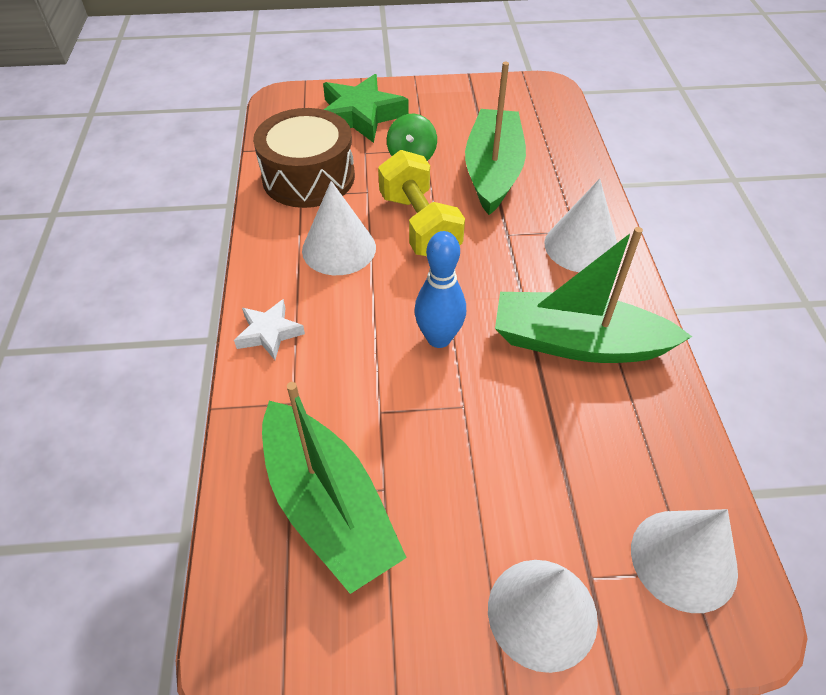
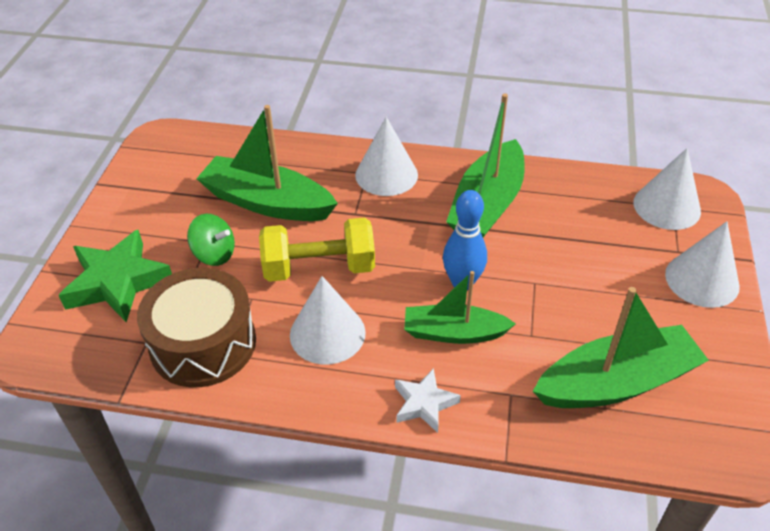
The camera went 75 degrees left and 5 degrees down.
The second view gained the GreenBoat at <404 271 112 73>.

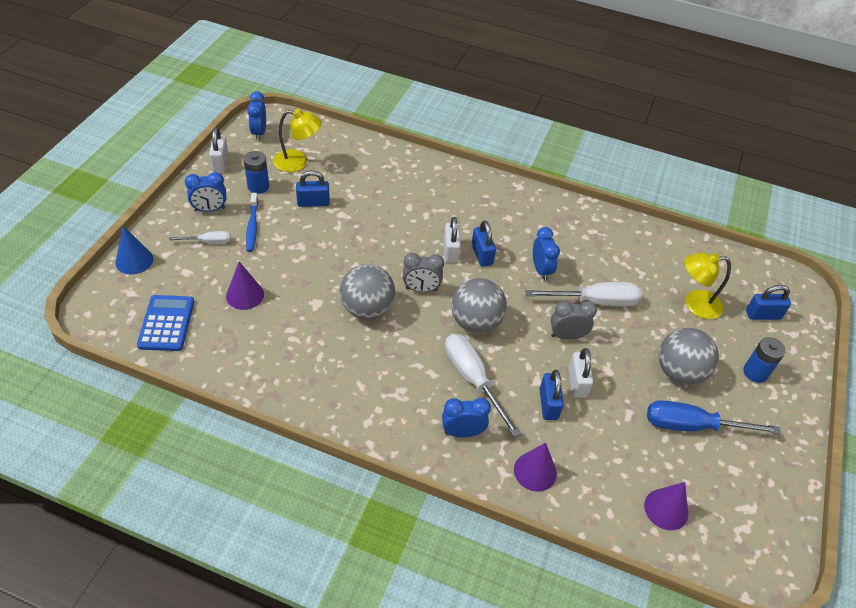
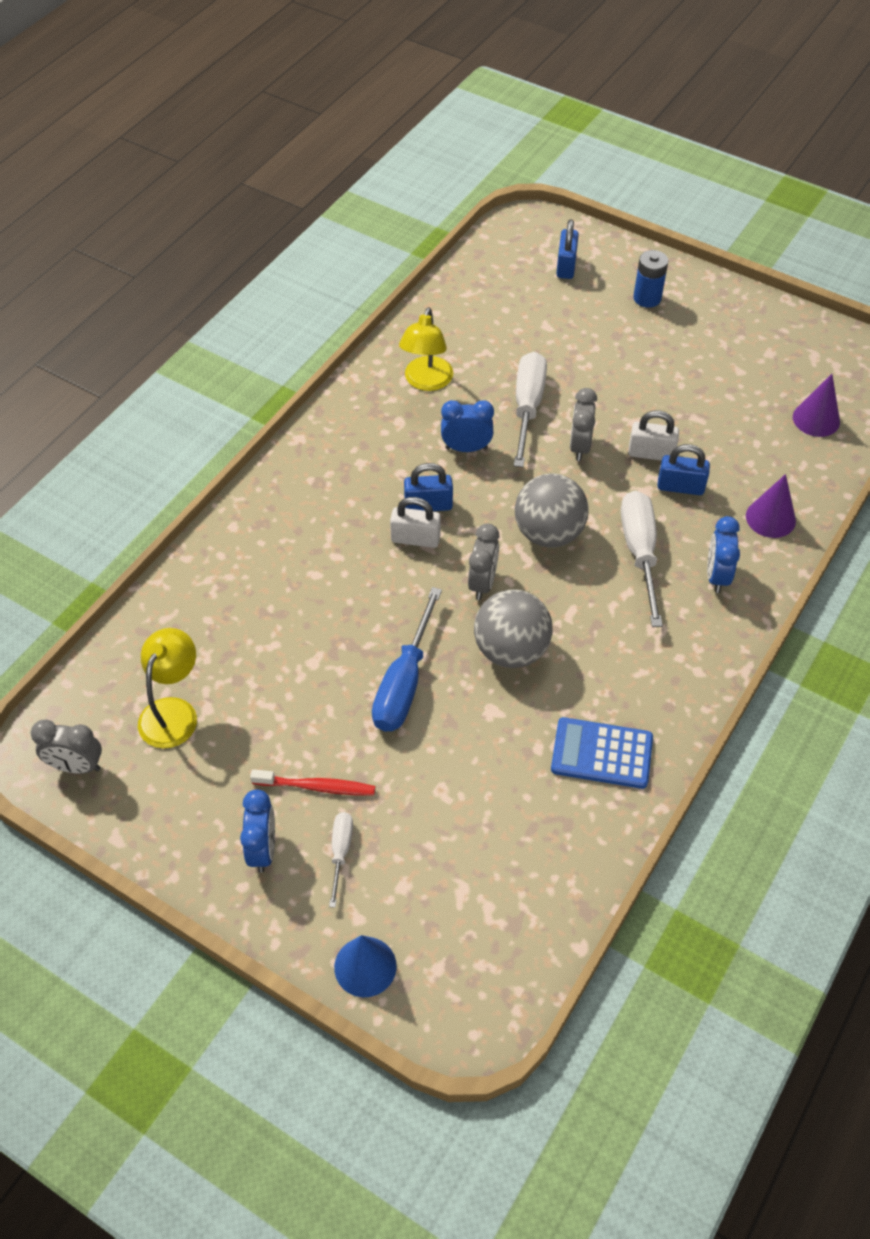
The camera went 75 degrees left and 5 degrees up.
The second view lost the WhitePadlock at <209 127 19 45>.
The second view lost the PurpleCone at <226 262 38 48>.
The second view lost the BlueBattery at <243 151 26 43>.
The second view lost the BluePadlock at <296 170 34 37>.
The second view lost the GreyBall at <659 328 60 57>.
The BlueCalculator ended up elsewhere, having gone from <137 295 57 56> to <551 717 102 72>.
The BlueScrewdriver ended up elsewhere, having gone from <647 400 134 34> to <372 587 70 145>.
The YellowLamp ended up elsewhere, having gone from <684 252 47 67> to <399 307 54 84>.
What was the BlueToothbrush at <246 193 12 59> turned into the RedToothbrush at <250 769 125 27>.
What was the BlueClock at <247 91 19 50> turned into the GreyClock at <31 720 71 54>.
The WhiteScrewdriver at <445 334 76 103> ended up facing another way, 105 degrees clockwise from before.

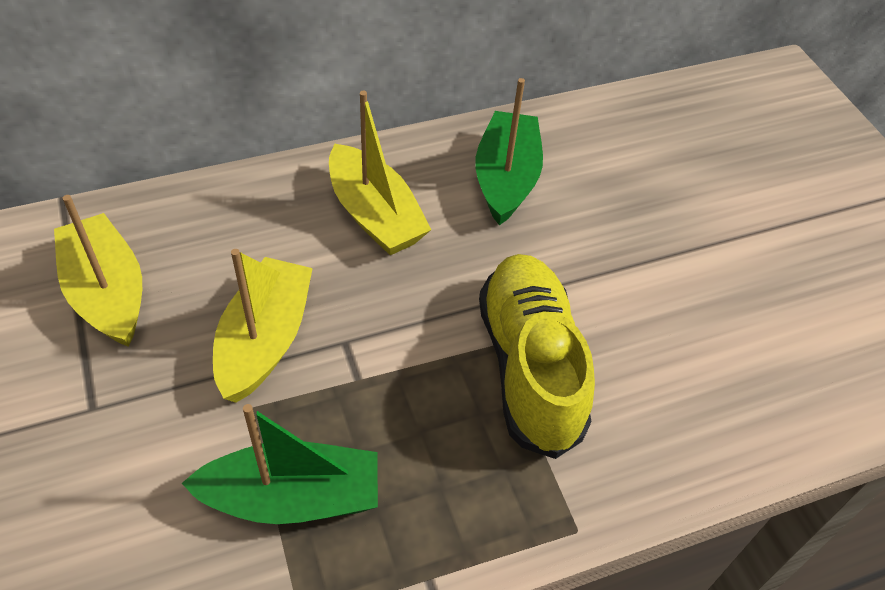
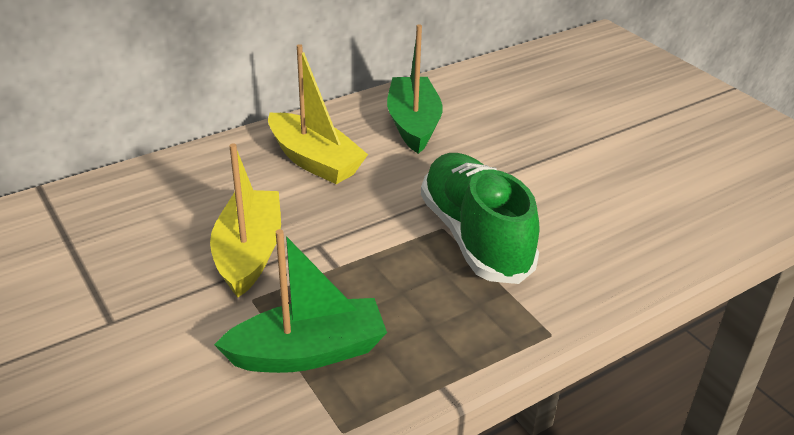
The camera went 10 degrees left and 15 degrees down.
The second view lost the YellowBoat at <54 195 88 152>.
What was the YellowShoe at <479 254 116 205> turned into the GreenShoe at <421 153 118 131>.

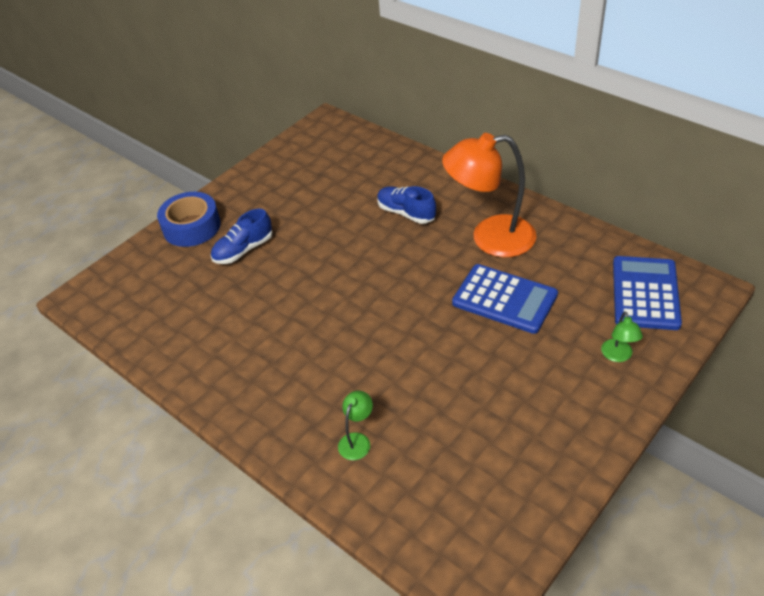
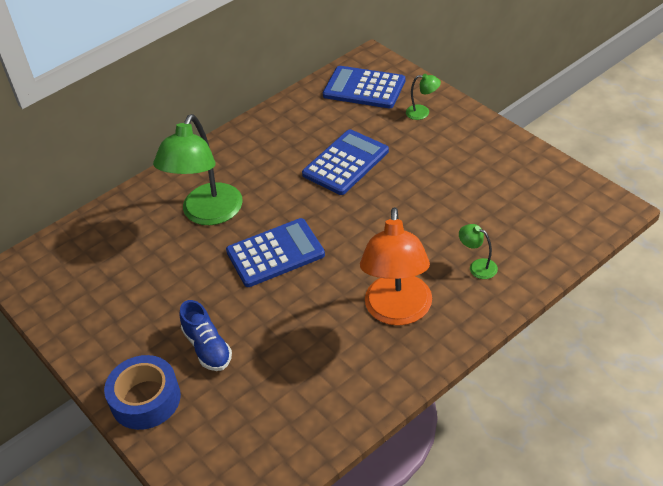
The camera went 80 degrees left and 0 degrees up.
The second view gained the BlueCalculator at <226 218 99 69>.
The OrangeLamp ended up elsewhere, having gone from <442 133 94 124> to <360 207 72 119>.
Where the BlueShoe stood at <377 186 59 38>, the GreenLamp came to stand at <153 114 90 111>.

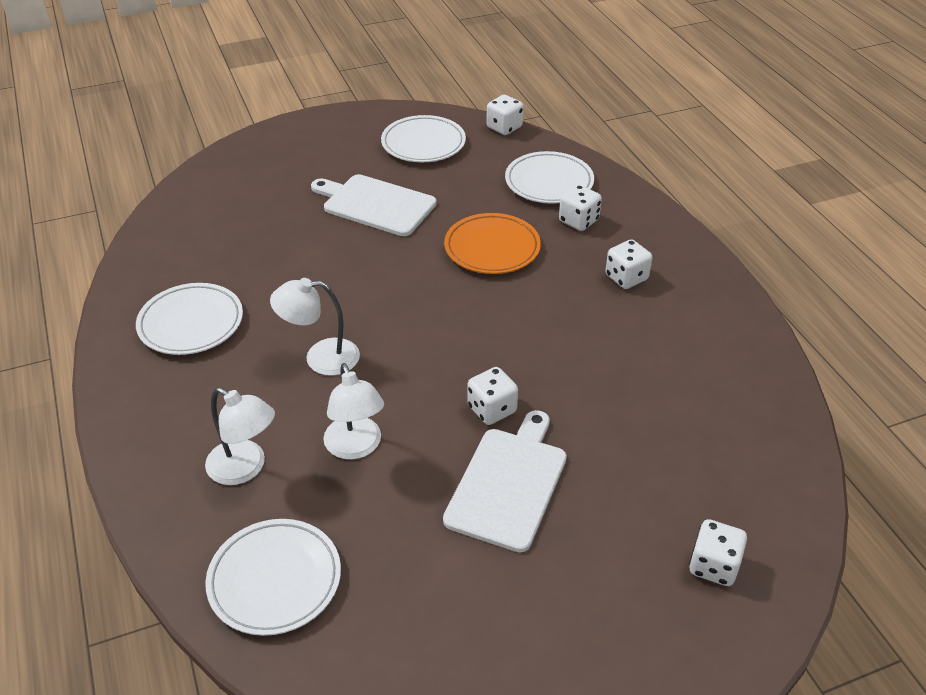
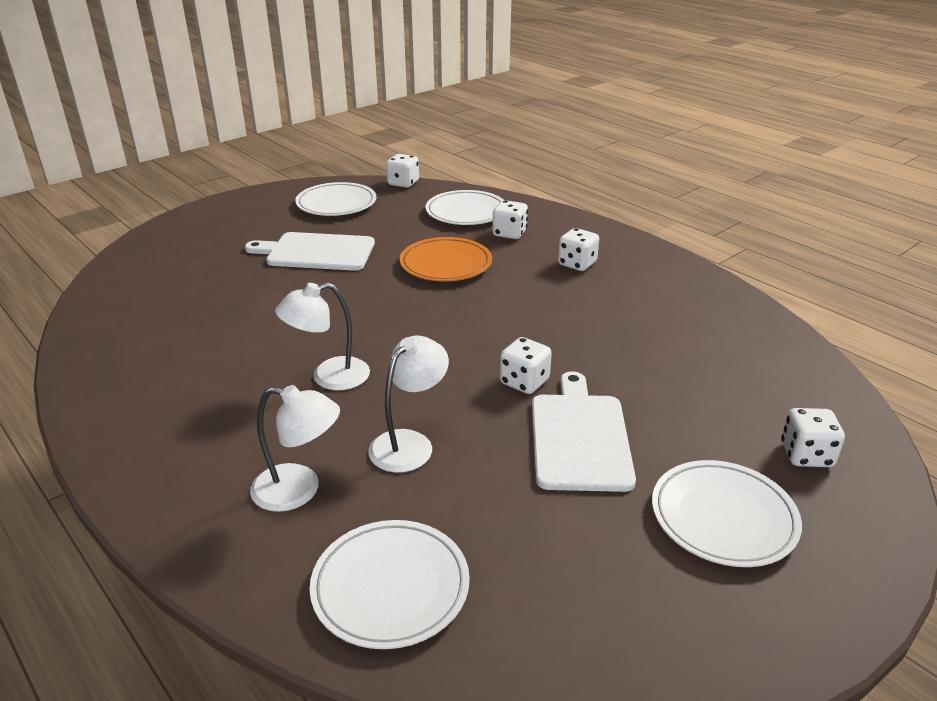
The camera went 20 degrees left and 10 degrees down.
The WhitePlate ended up elsewhere, having gone from <136 283 107 72> to <652 460 150 107>.
The WhiteLamp at <323 363 61 97> ended up facing another way, 105 degrees counterclockwise from before.

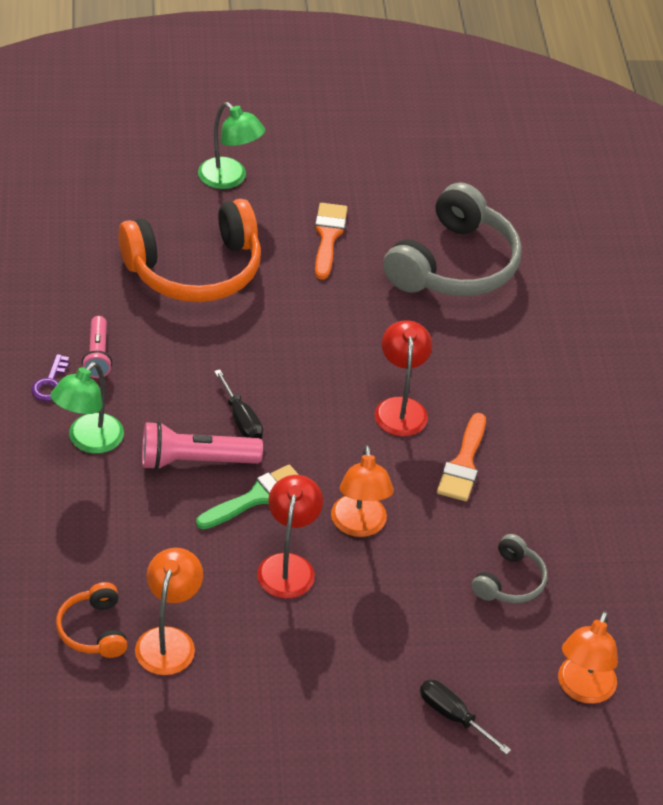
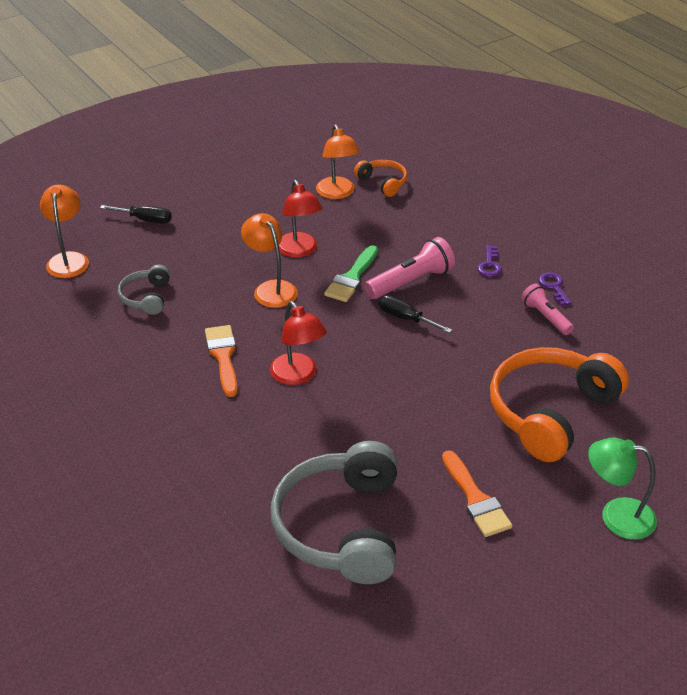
The camera went 155 degrees right and 5 degrees down.
Where the GreenLamp stood at <51 362 73 92>, the PurpleKey came to stand at <477 245 25 32>.

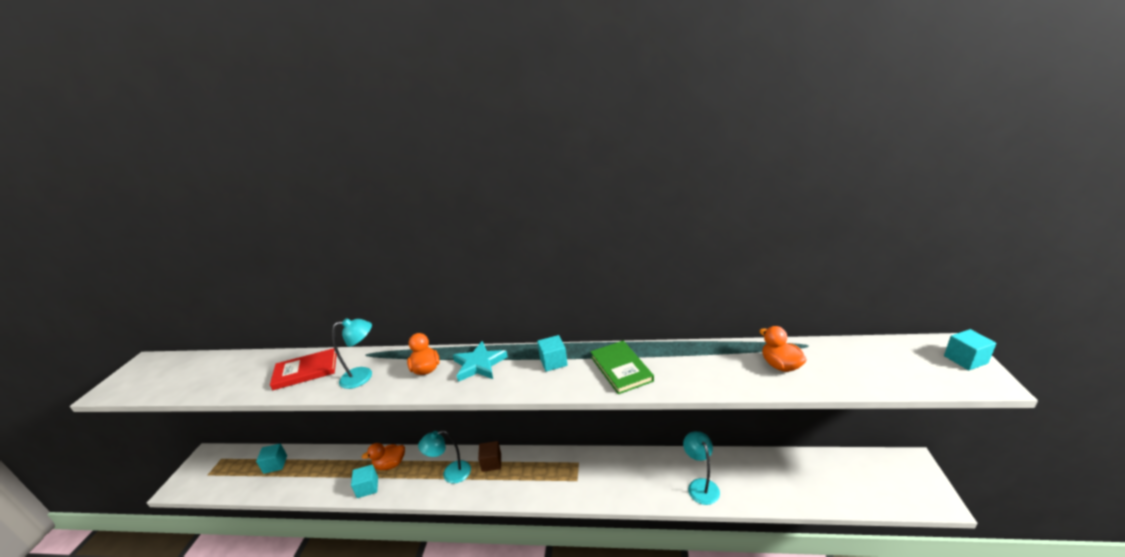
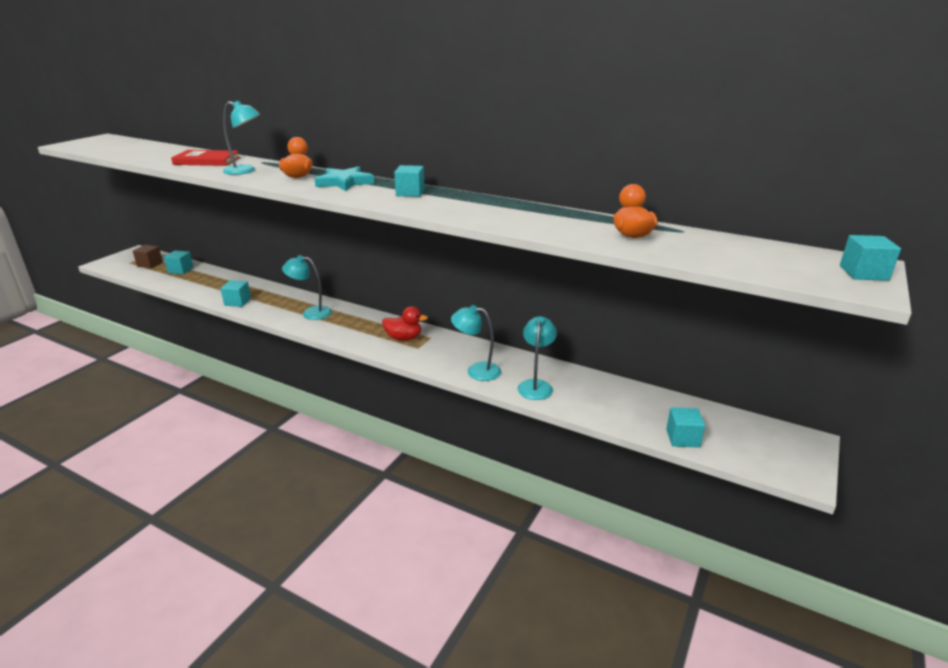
The camera went 20 degrees right and 0 degrees up.
The second view lost the OrangeDuck at <362 443 43 27>.
The second view lost the GreenBook at <590 341 64 53>.
The second view gained the RedDuck at <382 306 46 35>.
The second view gained the TurquoiseLamp at <451 305 50 76>.
The second view gained the TurquoiseCube at <666 407 39 41>.
The BrownCube ended up elsewhere, having gone from <478 441 23 31> to <133 245 30 24>.

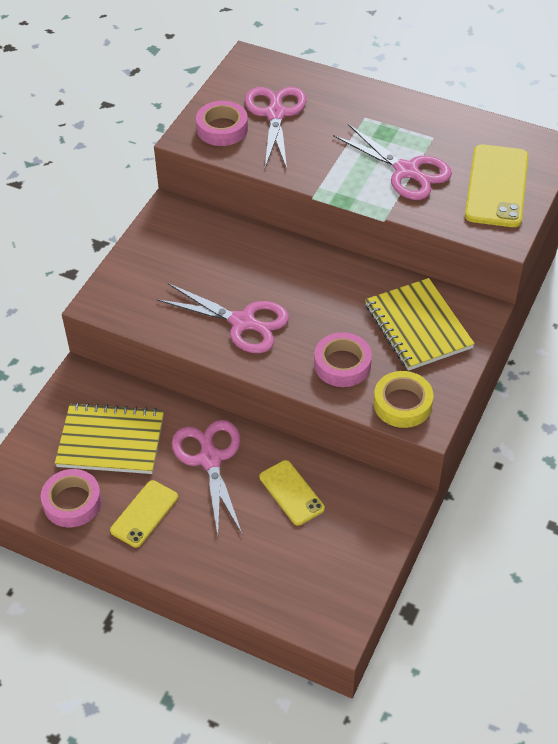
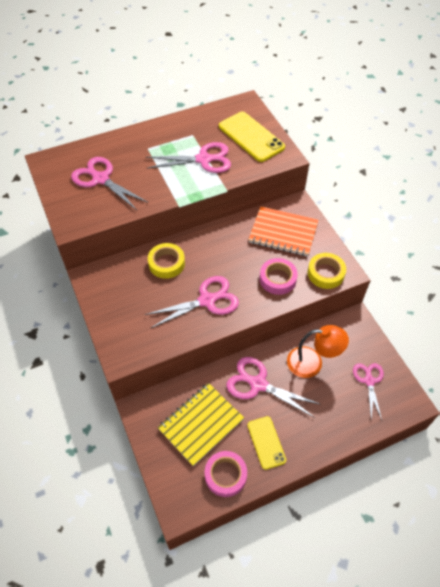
The camera went 50 degrees left and 5 degrees up.
The second view lost the PinkTape at <196 101 52 45>.
The second view gained the YellowTape at <148 243 37 36>.
The second view gained the PinkScissors at <353 363 31 57>.
Where the YellowPhone stood at <259 460 66 66>, the OrangeLamp came to stand at <287 325 62 53>.
What was the YellowNotebook at <365 278 110 93> turned into the OrangeNotebook at <248 207 70 49>.

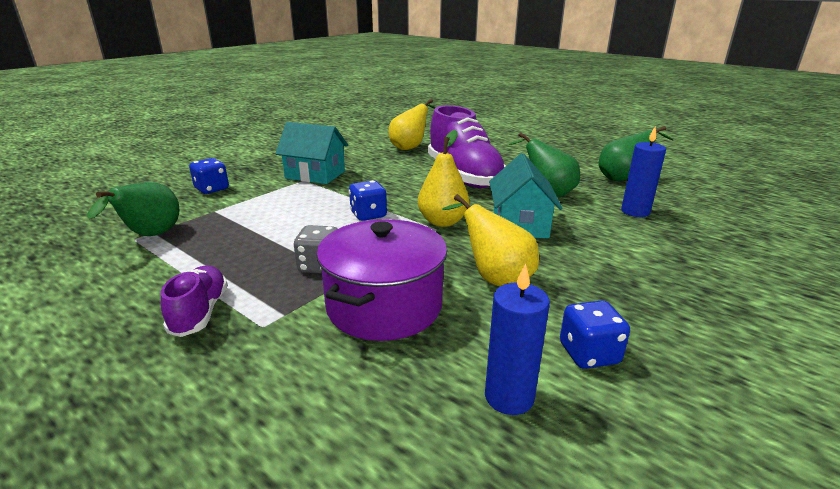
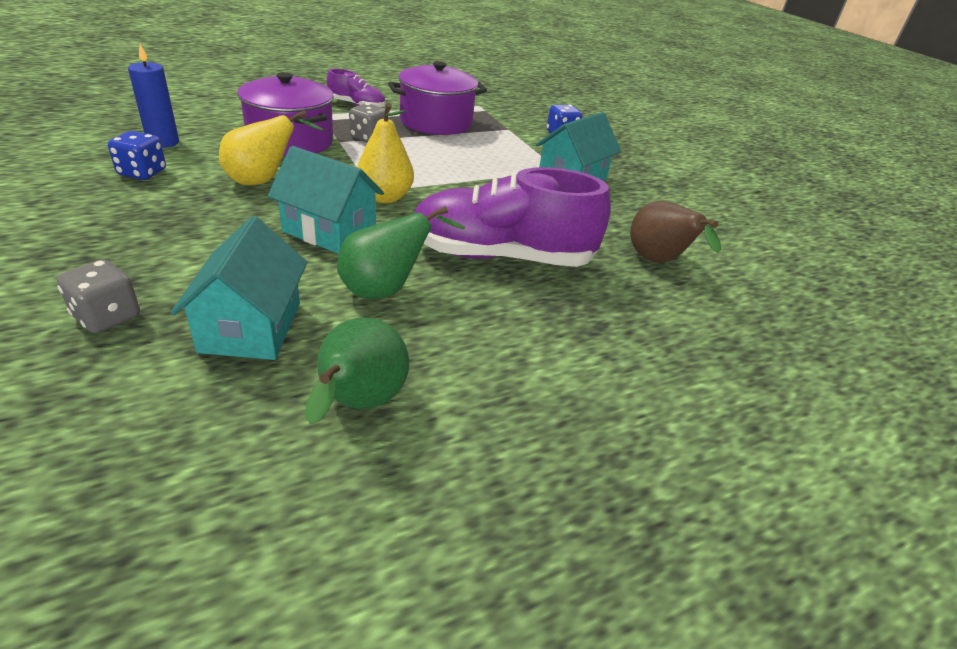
The camera went 110 degrees right and 10 degrees up.
The second view lost the GreenPear at <87 182 92 54>.
The second view lost the BlueDice at <349 180 38 41>.
The second view gained the GreyDice at <57 259 83 74>.
The second view gained the PurplePot at <388 61 99 74>.
Where the BlueCandle stood at <621 126 45 91>, the TurquoiseHouse came to stand at <171 216 136 144>.
What was the YellowPear at <389 99 47 51> turned into the BrownPear at <630 201 91 62>.

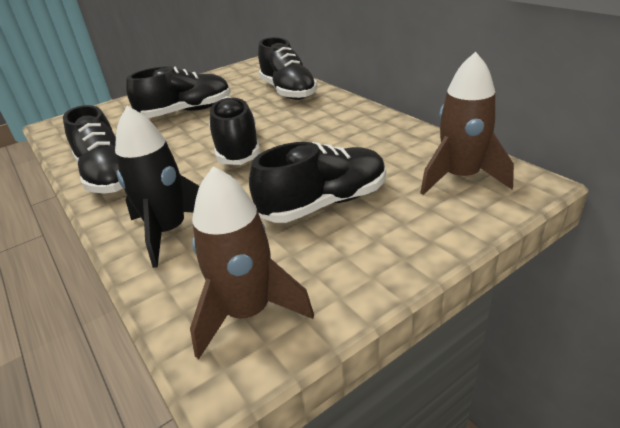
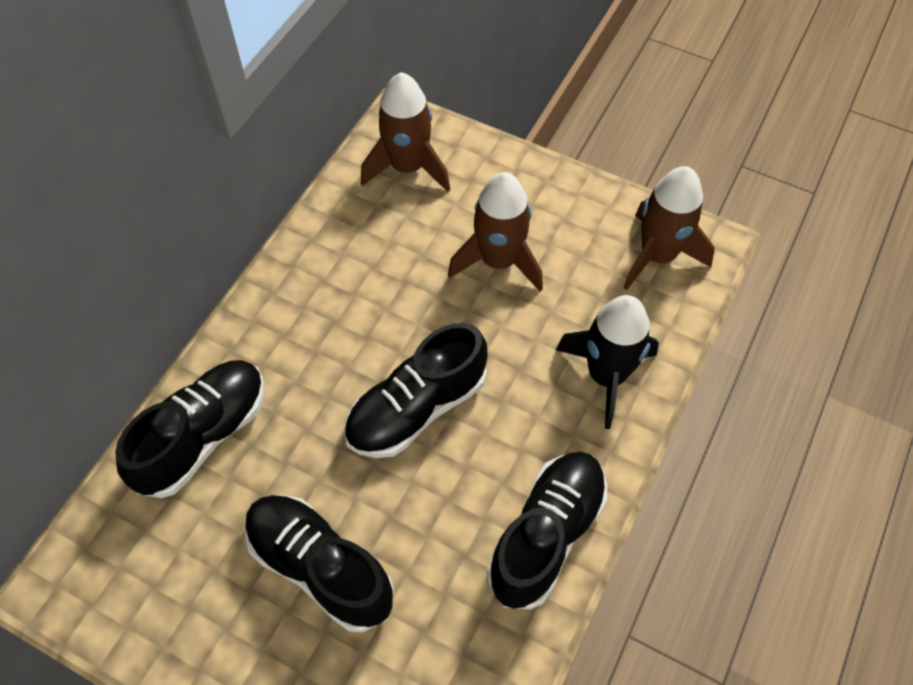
The camera went 120 degrees left and 25 degrees up.
Where the BlackShoe stood at <249 142 137 81>, the BrownRocket came to stand at <448 172 95 120>.

